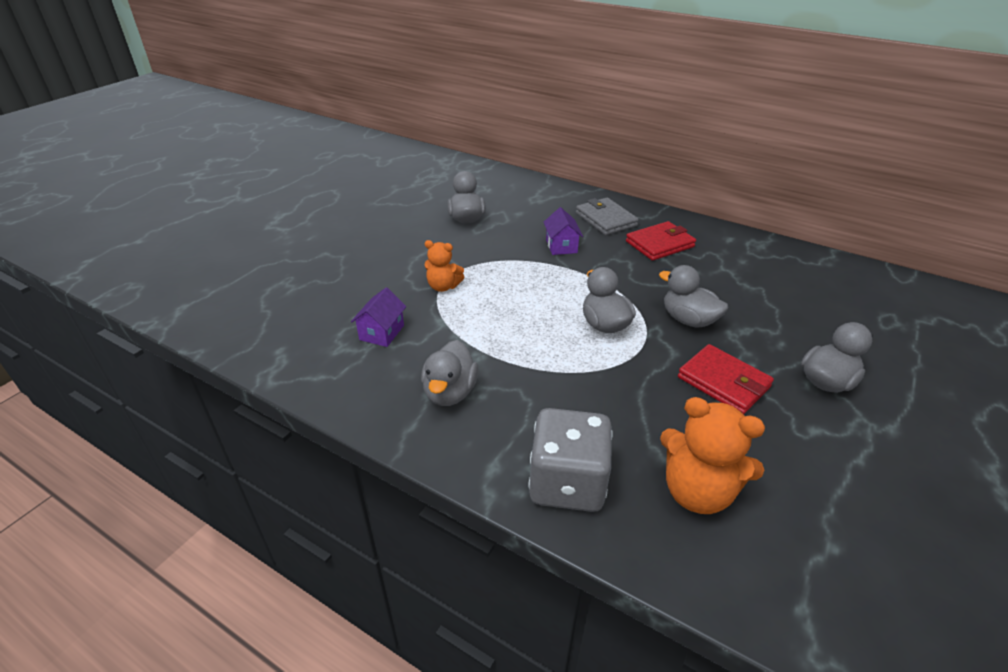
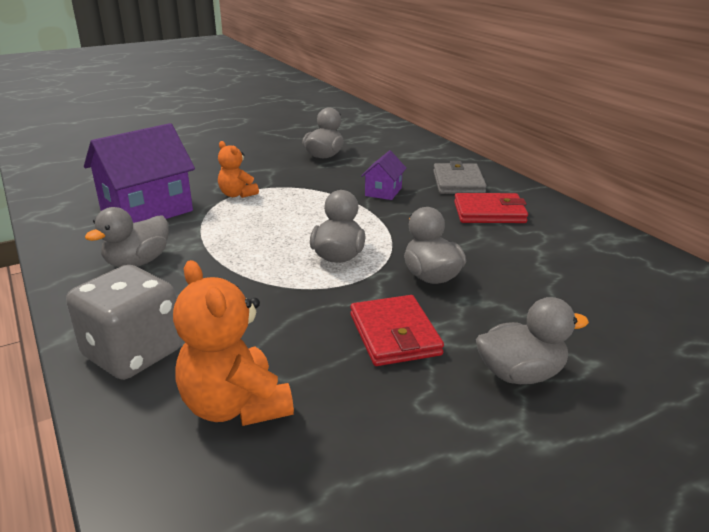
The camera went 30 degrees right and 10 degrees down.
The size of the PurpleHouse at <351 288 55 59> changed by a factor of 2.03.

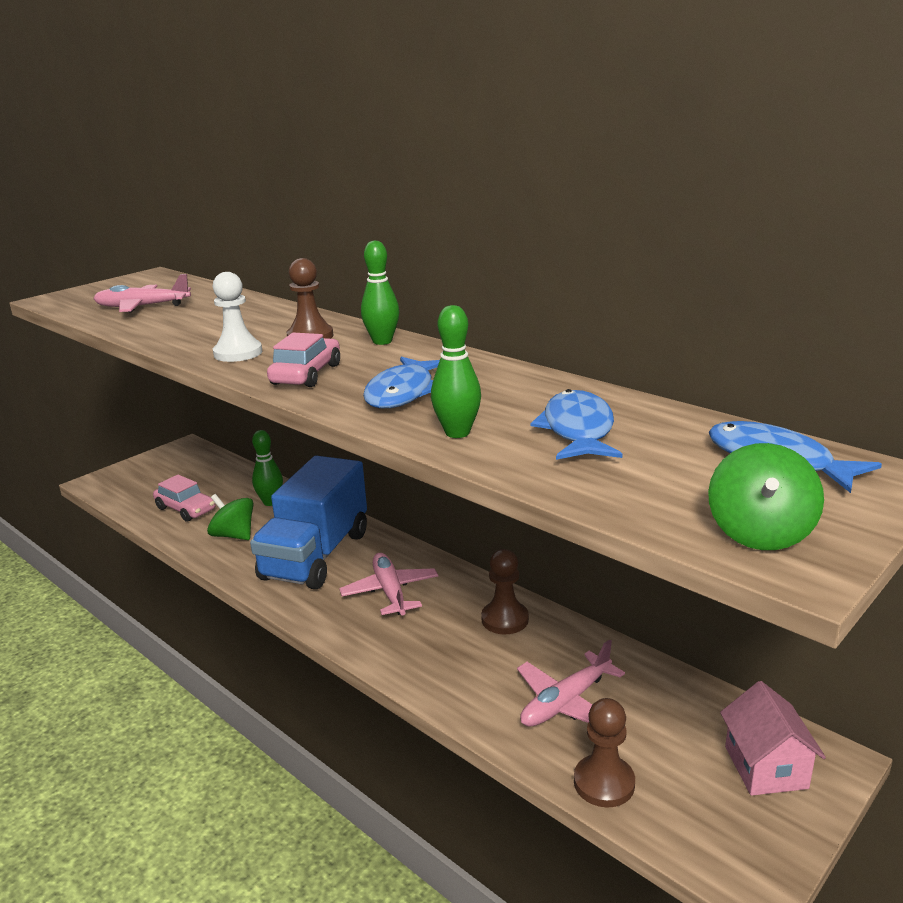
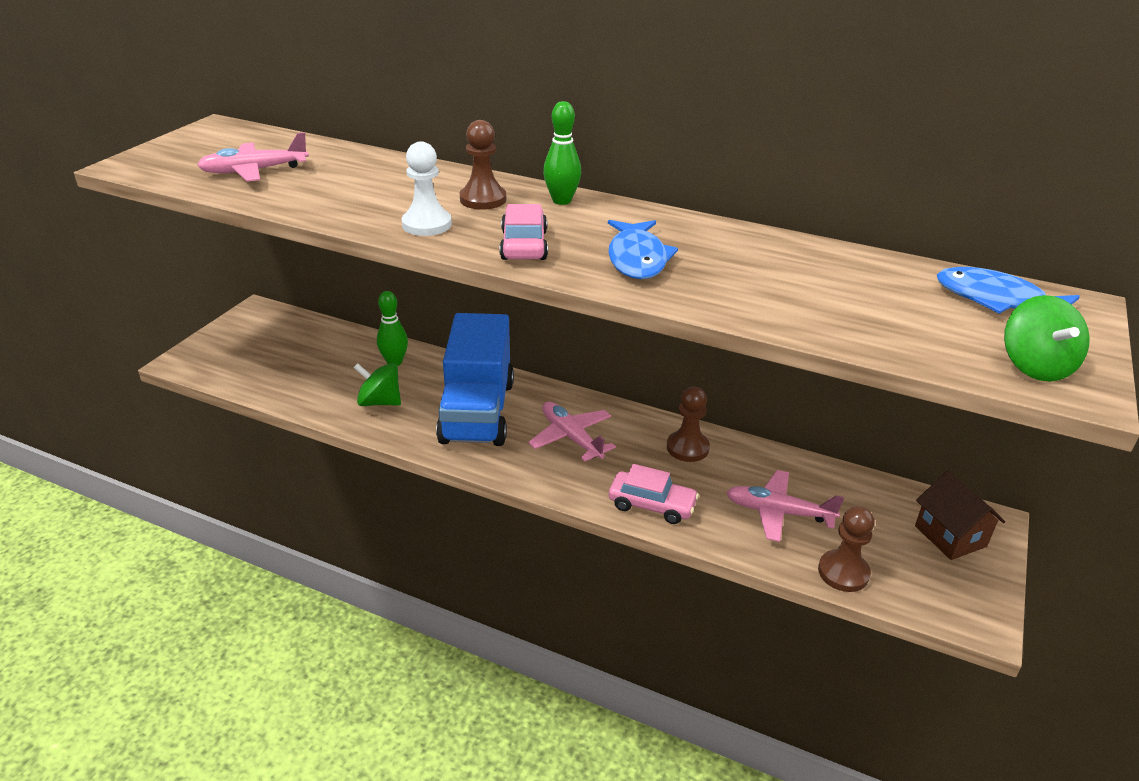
The camera went 20 degrees left and 10 degrees up.
The second view lost the GreenBowlingPin at <431 305 50 133>.
The second view lost the BlueFish at <530 389 92 71>.
The PinkCar ended up elsewhere, having gone from <153 475 63 47> to <609 464 90 60>.
What was the PinkHouse at <720 681 106 115> turned into the BrownHouse at <915 471 90 89>.
The PinkPlane at <517 639 108 87> ended up facing another way, 75 degrees clockwise from before.

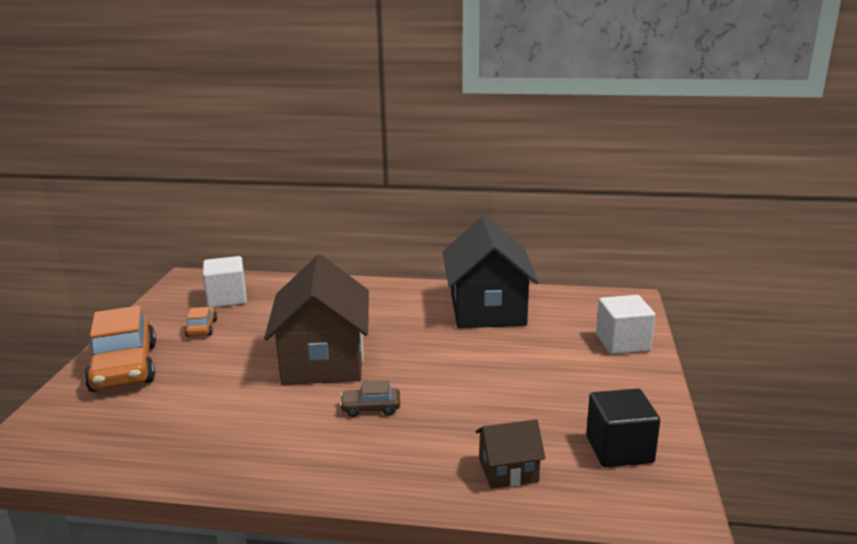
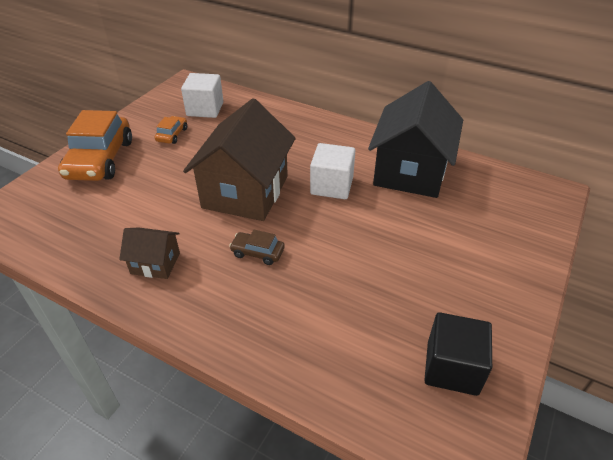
The camera went 20 degrees right and 20 degrees up.
The BrownHouse ended up elsewhere, having gone from <475 419 71 70> to <119 227 61 52>.
The WhiteCube ended up elsewhere, having gone from <596 295 60 60> to <310 143 45 56>.

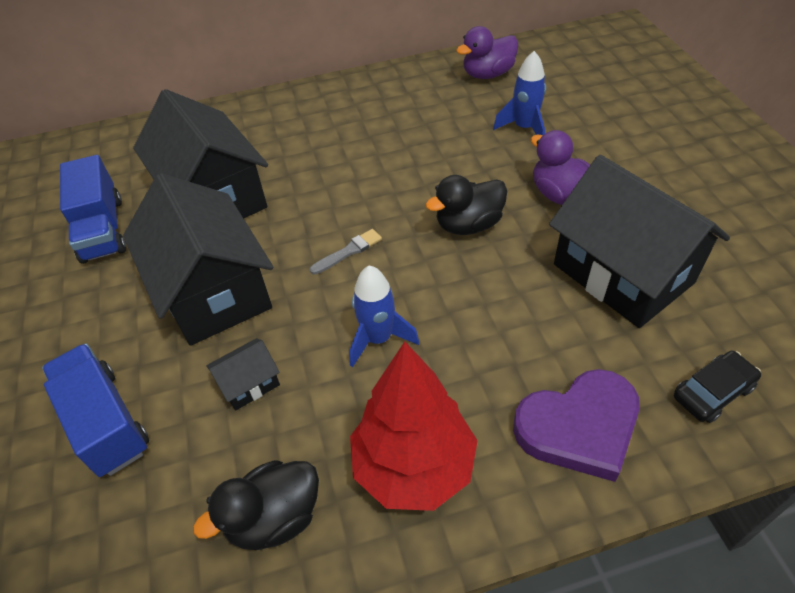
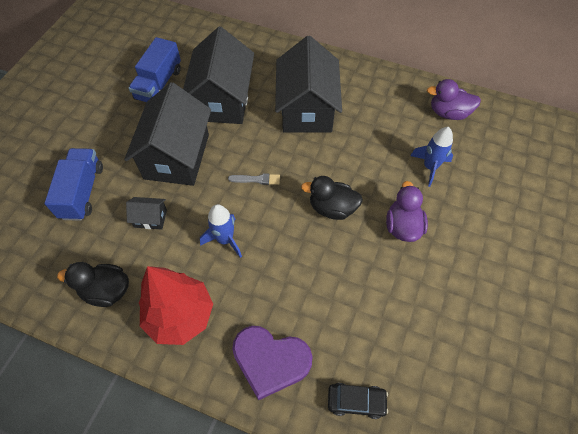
The camera went 35 degrees right and 10 degrees up.
The BlackHouse ended up elsewhere, having gone from <549 155 181 173> to <275 36 67 97>.

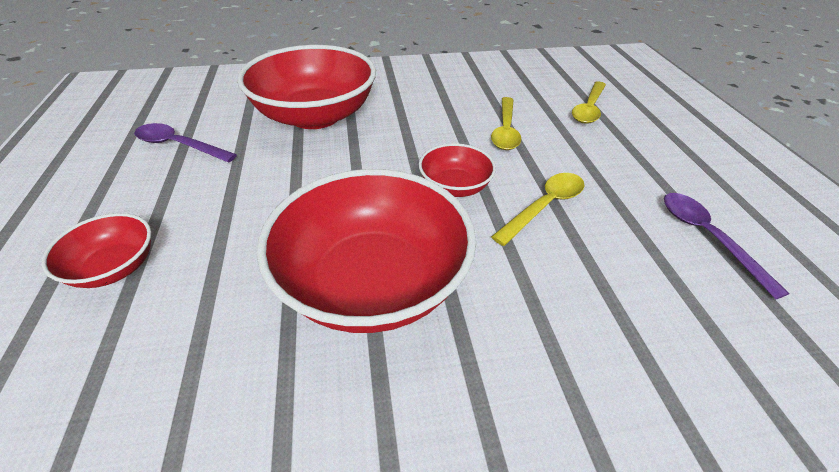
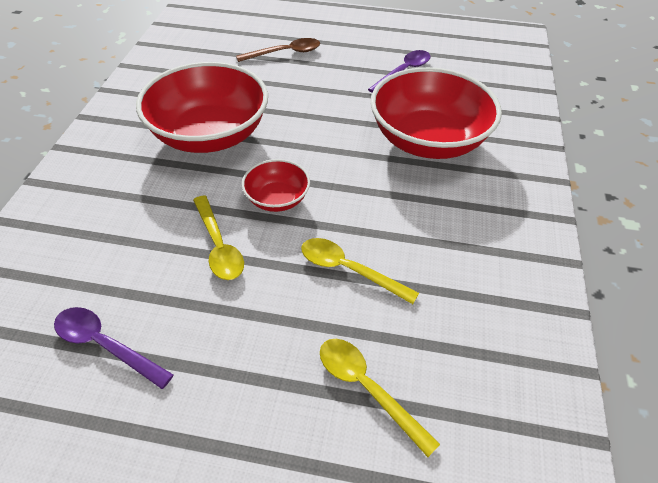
The camera went 110 degrees right and 5 degrees up.
Where the RedBowl stood at <42 213 109 75>, the BrownSpoon came to stand at <236 38 84 24>.
The PurpleSpoon at <664 193 126 107> ended up facing another way, 150 degrees counterclockwise from before.

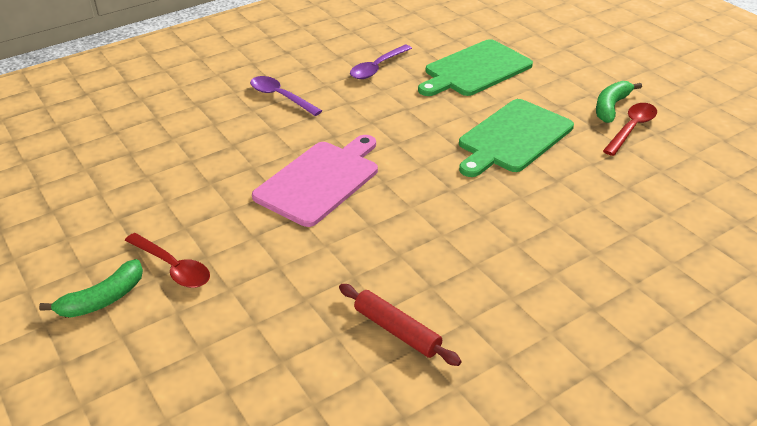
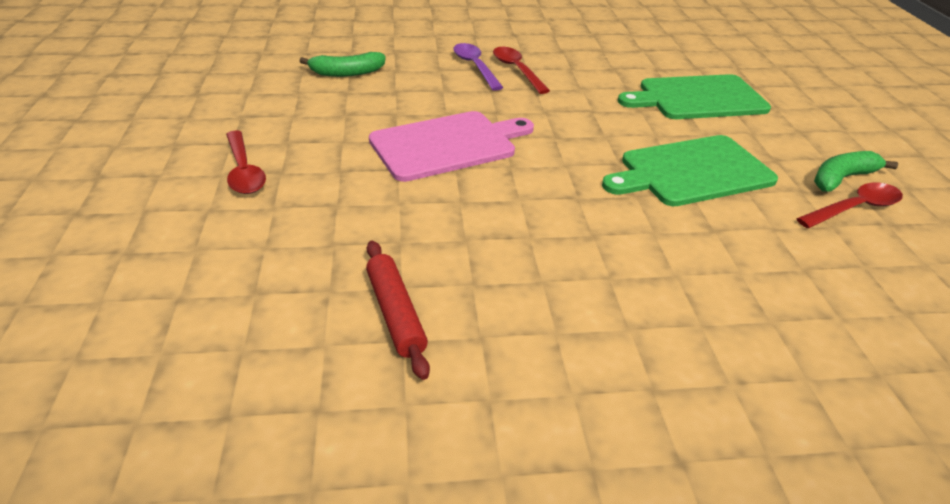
The camera went 25 degrees right and 0 degrees up.
The second view lost the PurpleSpoon at <350 45 62 34>.
The second view gained the RedSpoon at <493 47 57 47>.
The GreenBanana ended up elsewhere, having gone from <39 259 104 59> to <300 52 86 25>.

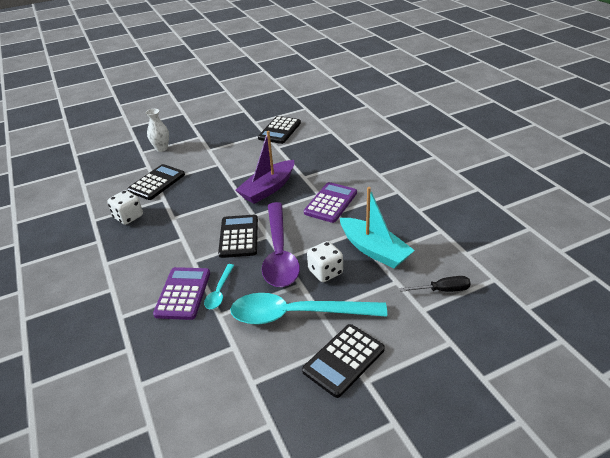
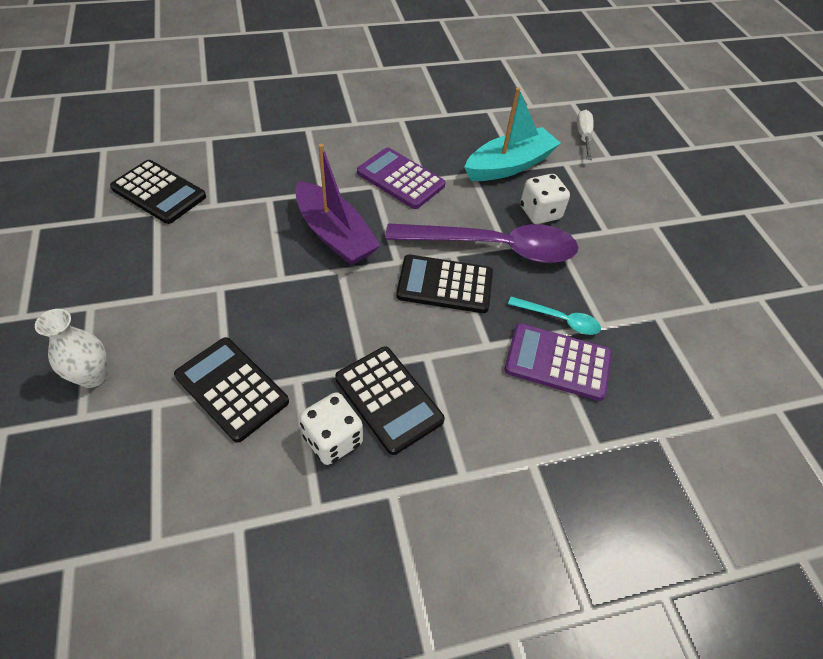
The camera went 85 degrees left and 15 degrees up.
The second view lost the TurquoiseSpoon at <230 293 157 32>.
The BlackCalculator ended up elsewhere, having gone from <302 324 83 74> to <335 347 110 108>.
What was the BlackScrewdriver at <399 276 72 16> turned into the WhiteScrewdriver at <577 110 17 50>.

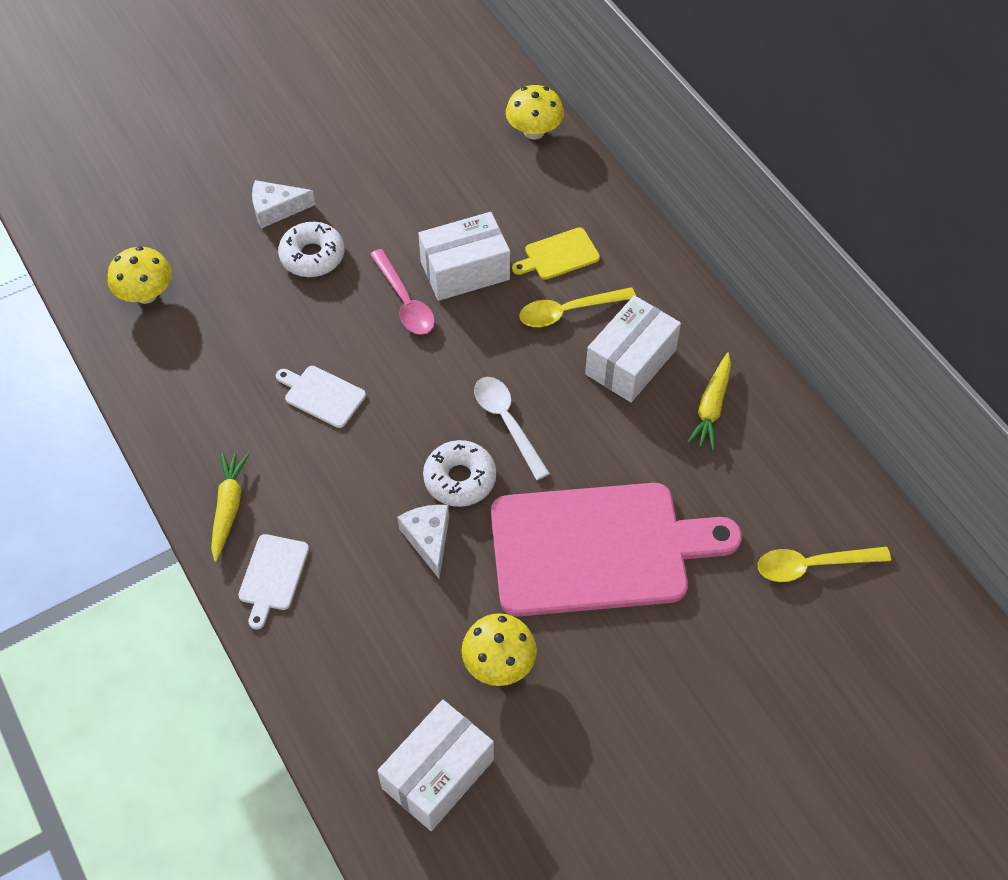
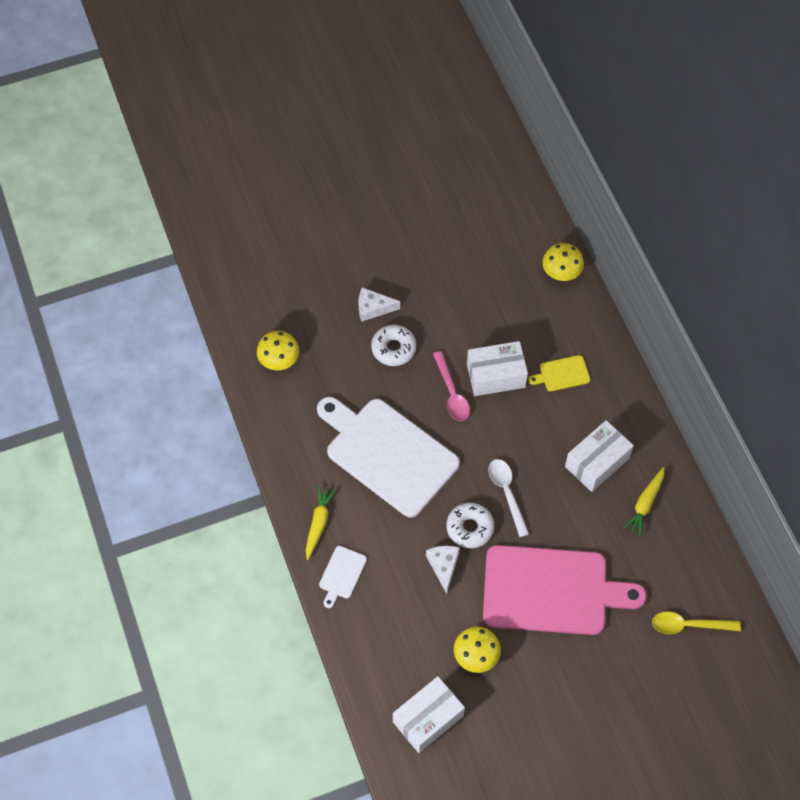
The camera went 10 degrees right and 5 degrees up.
The second view lost the YellowSpoon at <519 287 117 40>.
The size of the WhiteCuttingBoard at <276 366 90 62> changed by a factor of 2.48.

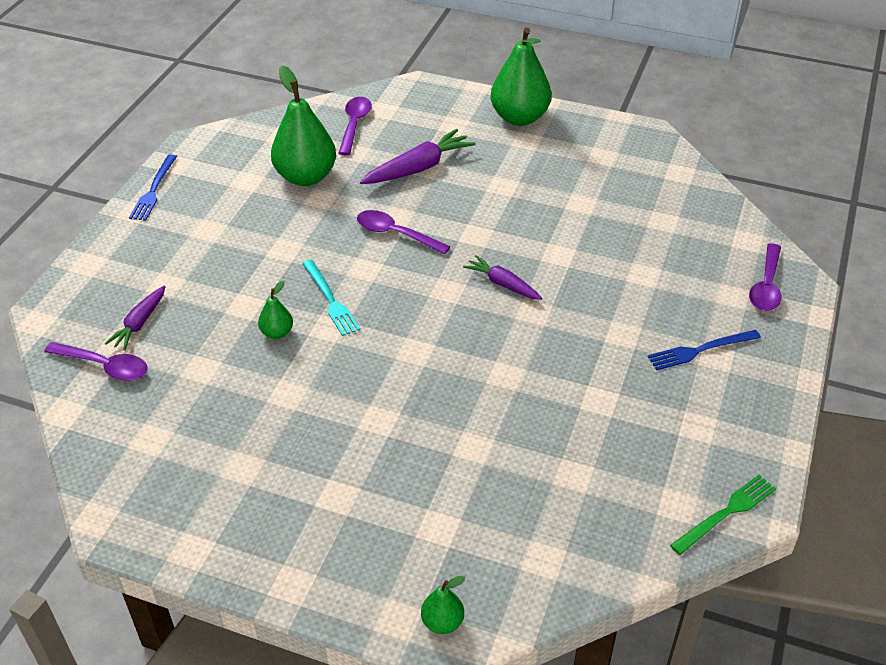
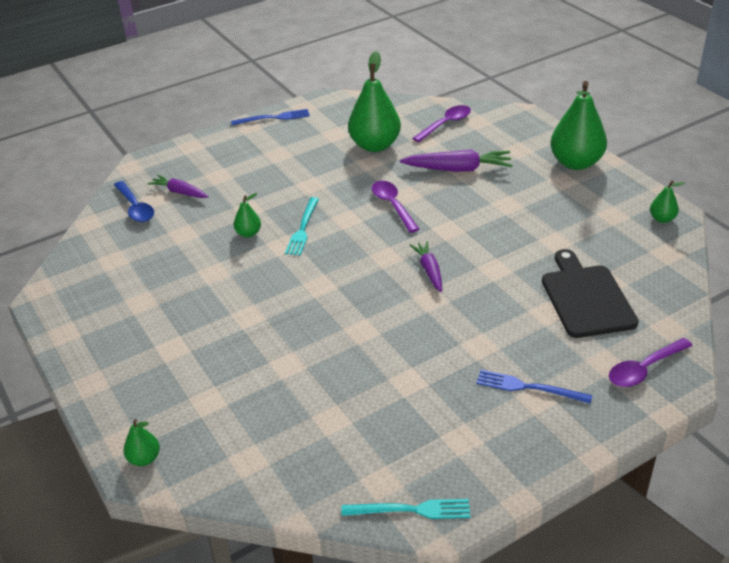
The camera went 40 degrees right and 5 degrees down.
The second view gained the BlackCuttingBoard at <542 249 97 89>.
The second view gained the GreenPear at <650 180 35 43>.
What was the PurpleSpoon at <44 342 104 39> turned into the BlueSpoon at <114 181 40 41>.
What was the GreenFork at <670 475 106 80> turned into the TurquoiseFork at <341 499 129 20>.
The PurpleCarrot at <105 286 61 64> ended up facing another way, 60 degrees clockwise from before.
The BlueFork at <129 154 48 67> ended up facing another way, 150 degrees counterclockwise from before.

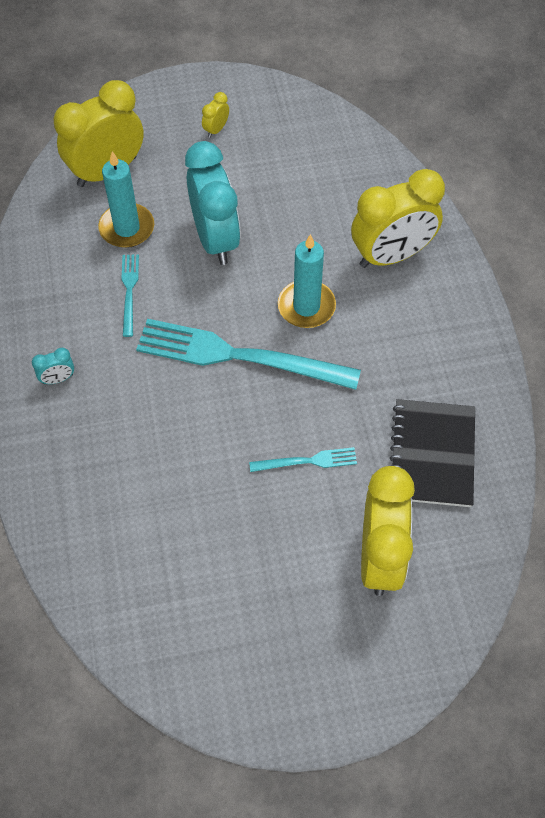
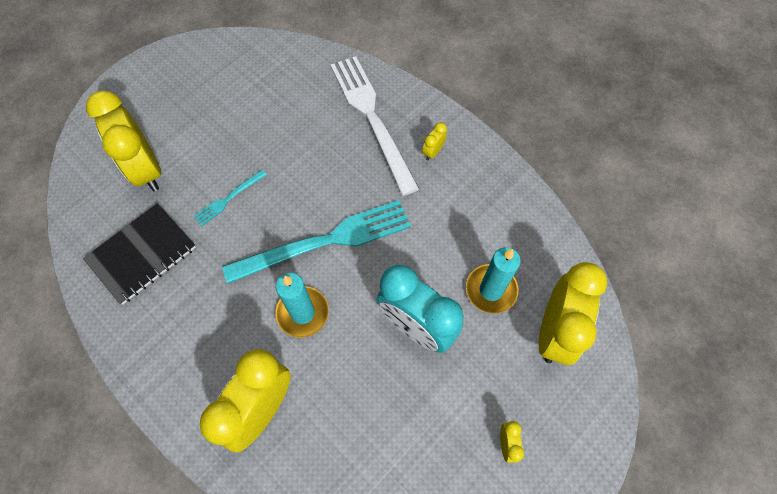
The camera went 145 degrees right and 5 degrees up.
The second view lost the TurquoiseFork at <121 254 18 83>.
The second view gained the WhiteFork at <330 56 89 140>.
What was the TurquoiseClock at <32 348 42 36> turned into the YellowClock at <422 122 25 39>.
The BlackNotebook at <390 399 85 108> ended up facing another way, 75 degrees clockwise from before.

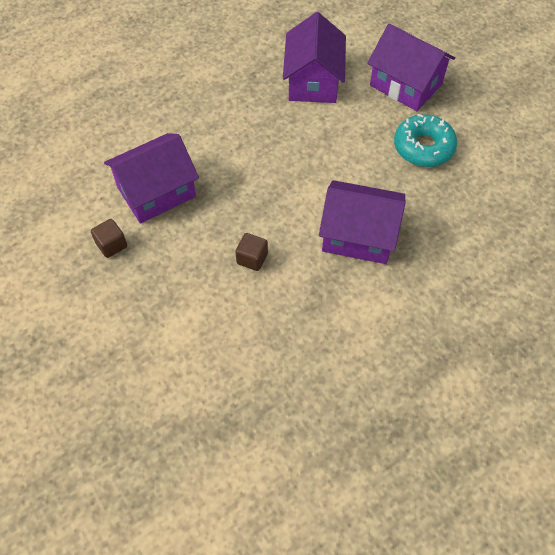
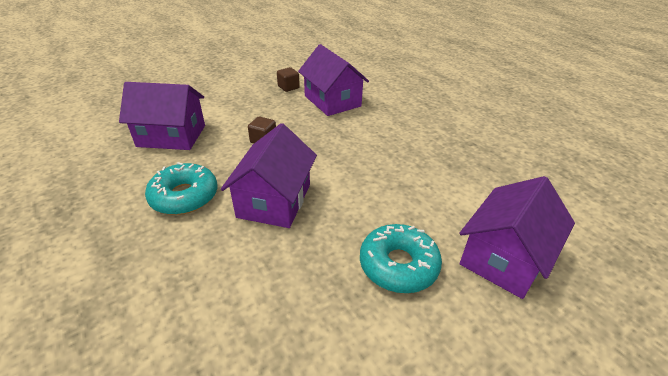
The camera went 90 degrees right and 20 degrees down.
The second view gained the TurquoiseDonut at <145 162 72 53>.
The PurpleHouse ended up elsewhere, having gone from <283 12 63 91> to <119 82 86 68>.

